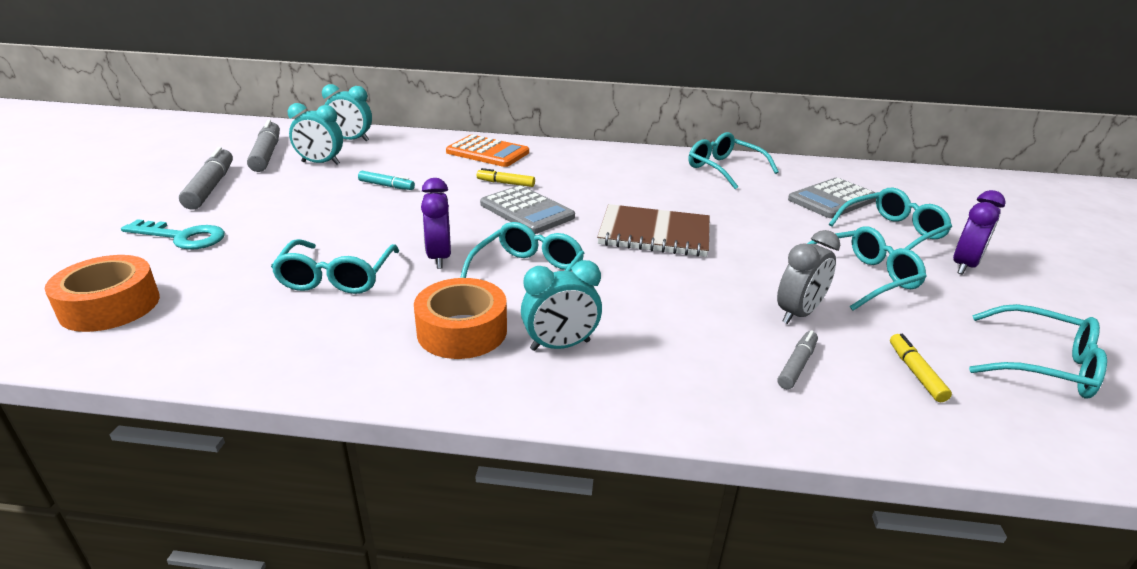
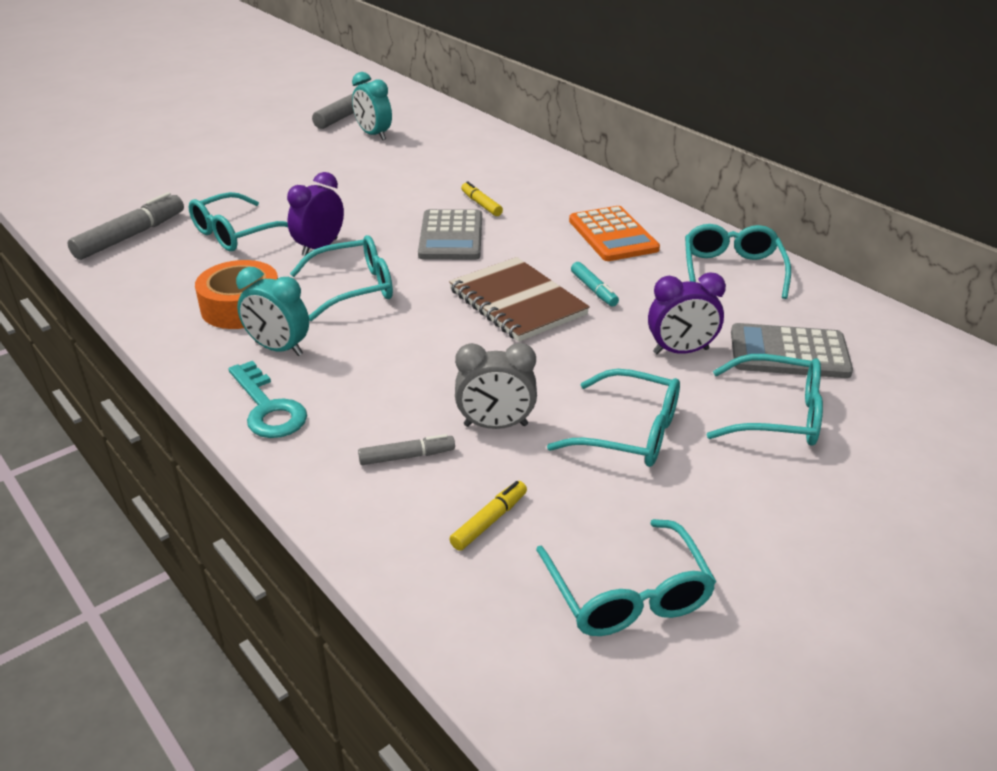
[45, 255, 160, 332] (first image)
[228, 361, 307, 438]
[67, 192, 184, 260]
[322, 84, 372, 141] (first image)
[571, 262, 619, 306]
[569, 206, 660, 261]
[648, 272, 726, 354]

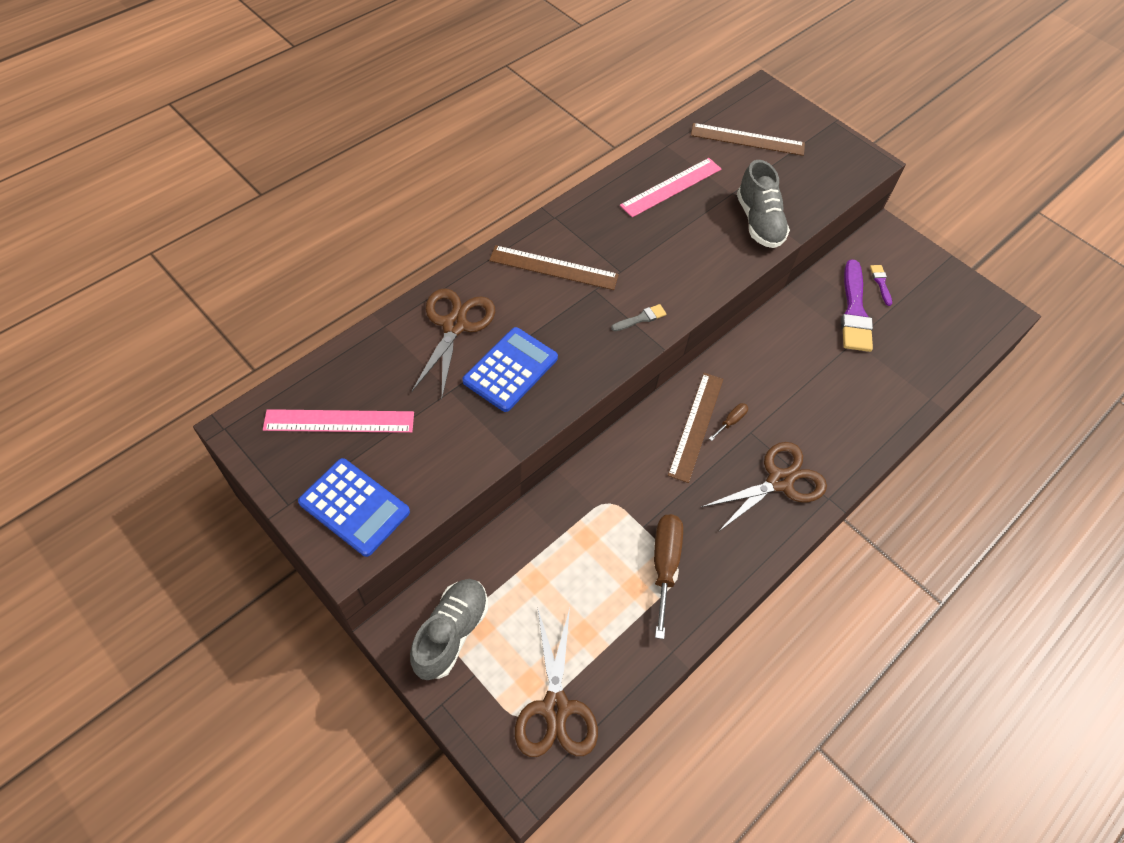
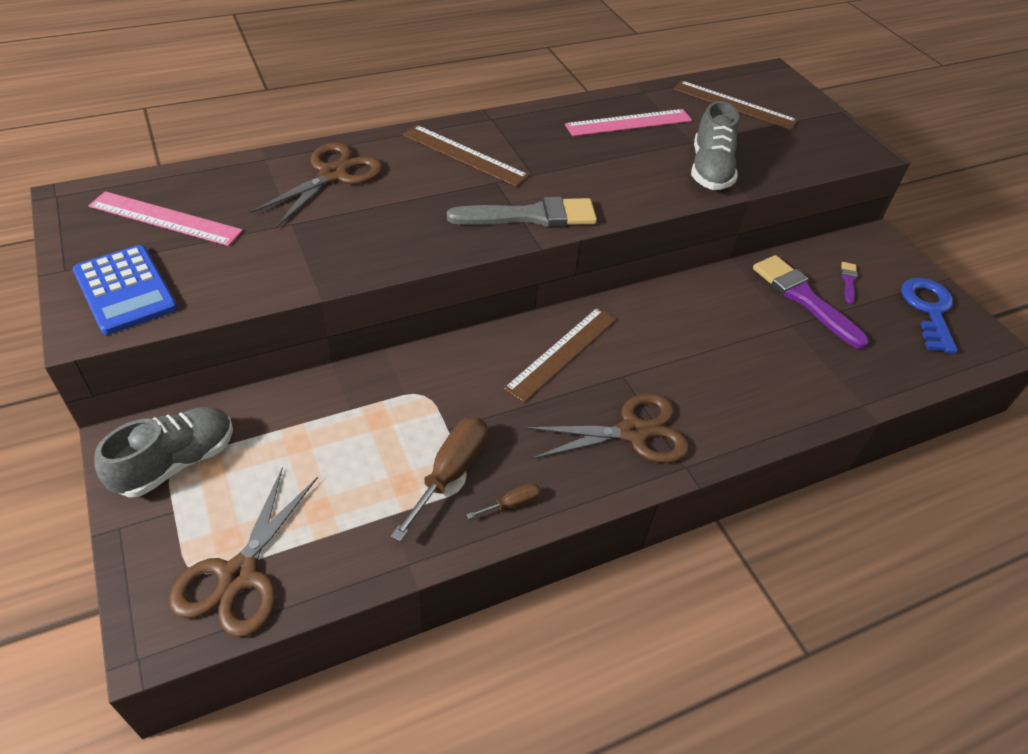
[462, 327, 558, 412] (first image)
[447, 197, 597, 227]
[466, 483, 541, 519]
[753, 255, 869, 349]
[901, 278, 958, 353]

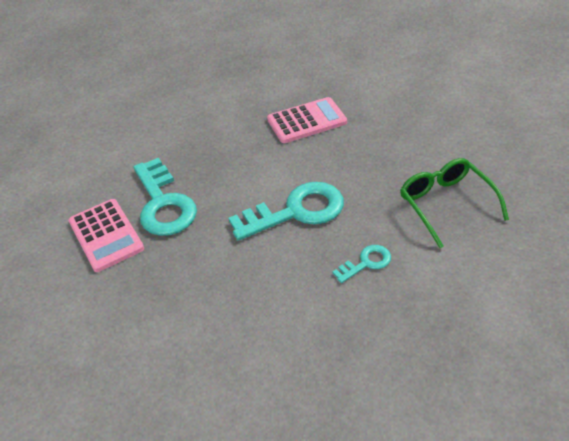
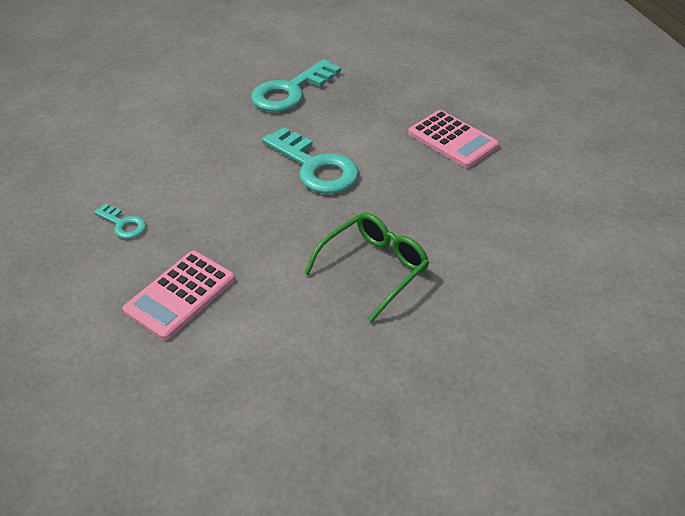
[123, 251, 235, 340]
[94, 204, 146, 239]

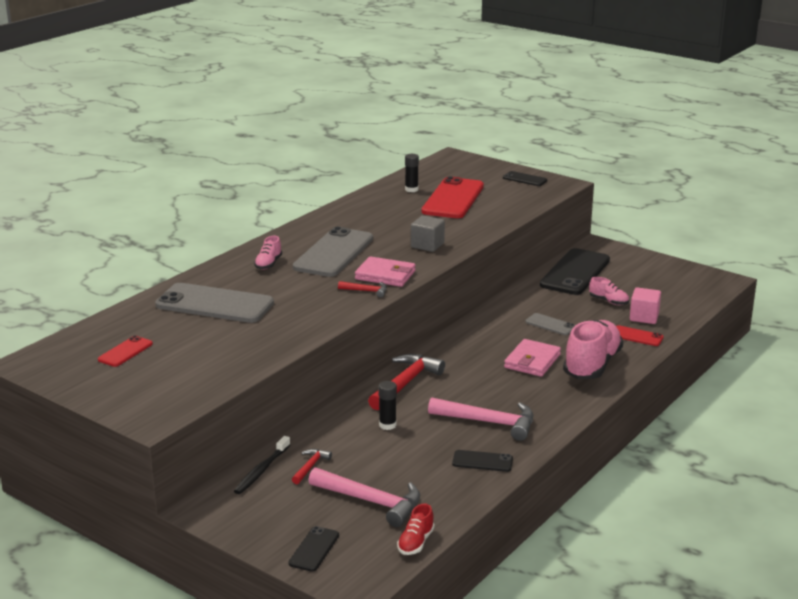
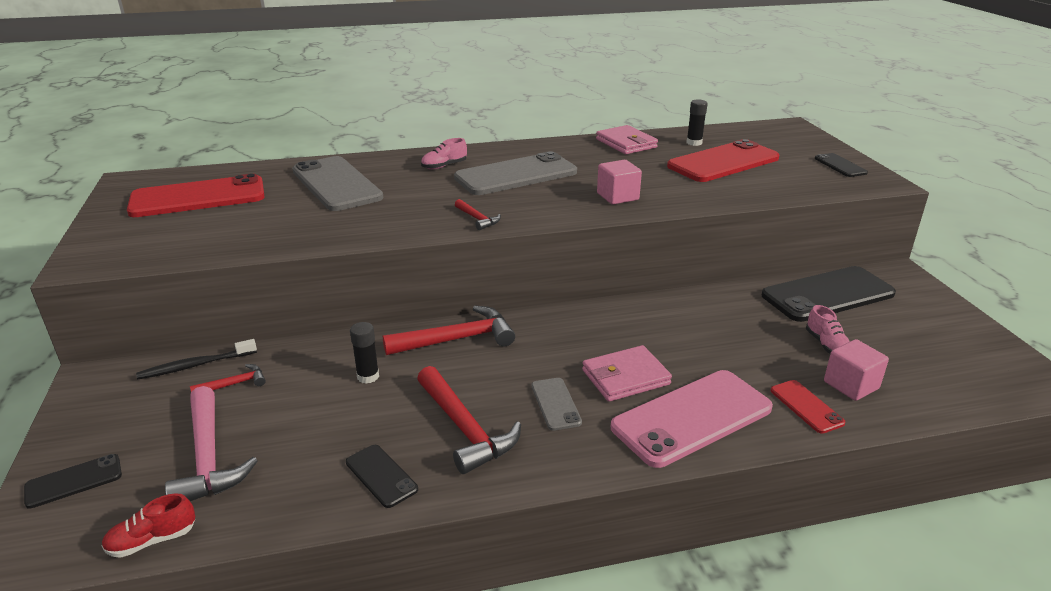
[127, 174, 265, 217]
[596, 125, 658, 154]
[597, 160, 642, 205]
[417, 366, 521, 474]
[531, 378, 582, 431]
[611, 370, 773, 468]

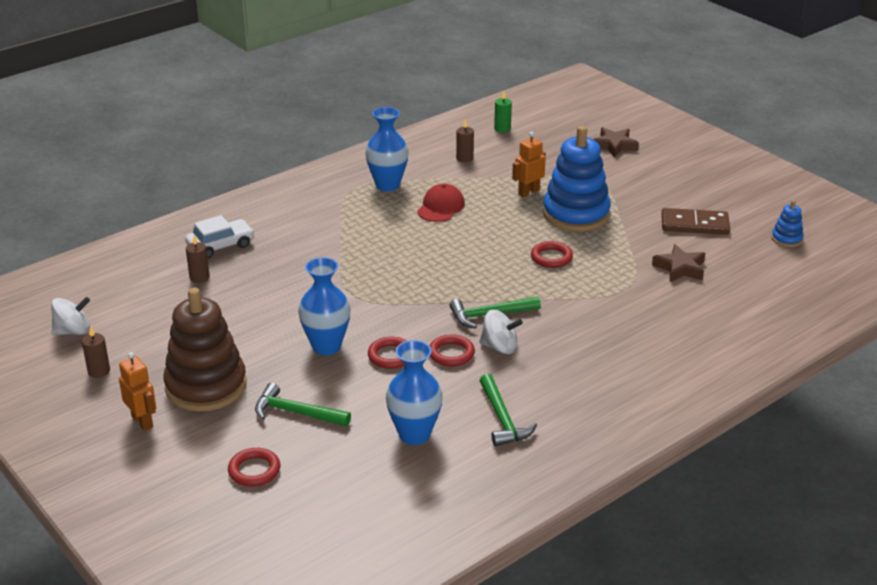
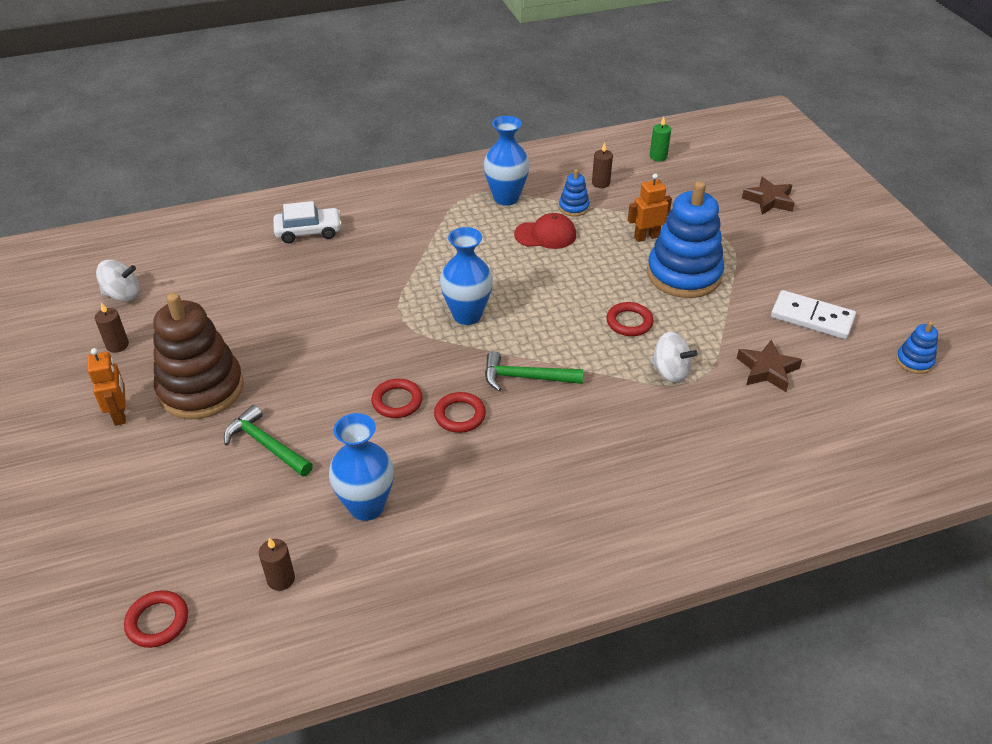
[259, 537, 295, 591]
[124, 590, 188, 648]
[440, 227, 493, 325]
[514, 213, 576, 249]
[651, 332, 698, 383]
[479, 374, 537, 446] (first image)
[771, 290, 856, 339]
[559, 169, 590, 216]

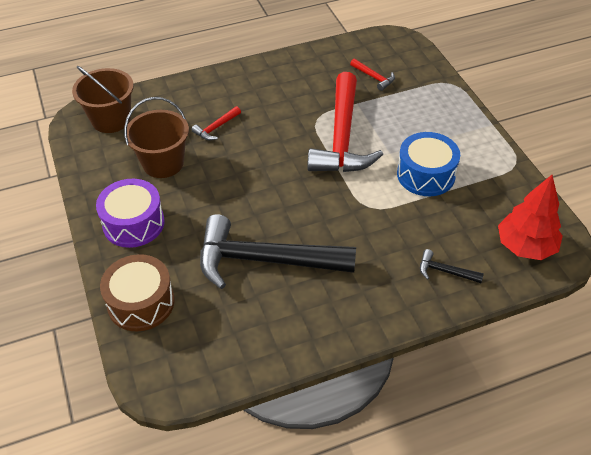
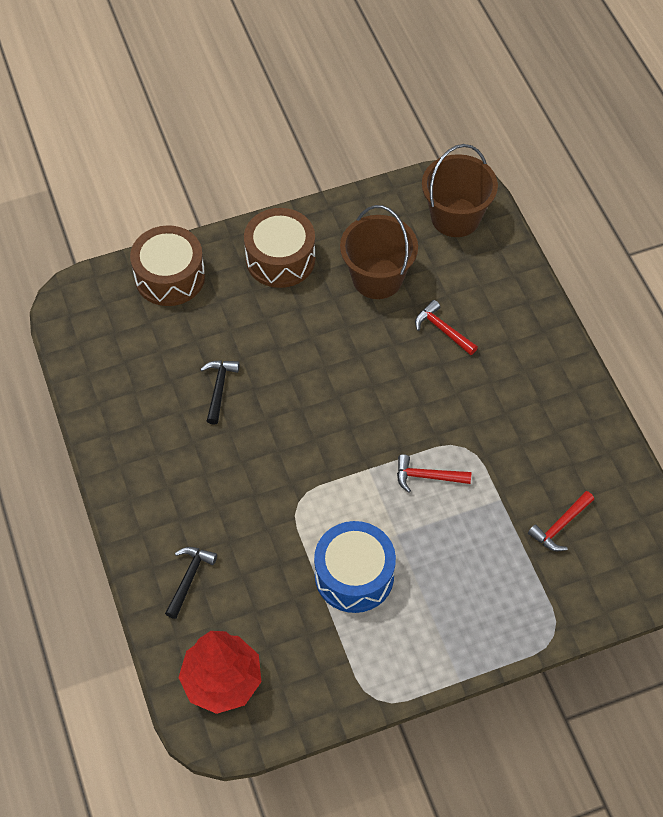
[244, 208, 316, 288]
[200, 360, 240, 425]
[397, 454, 471, 493]

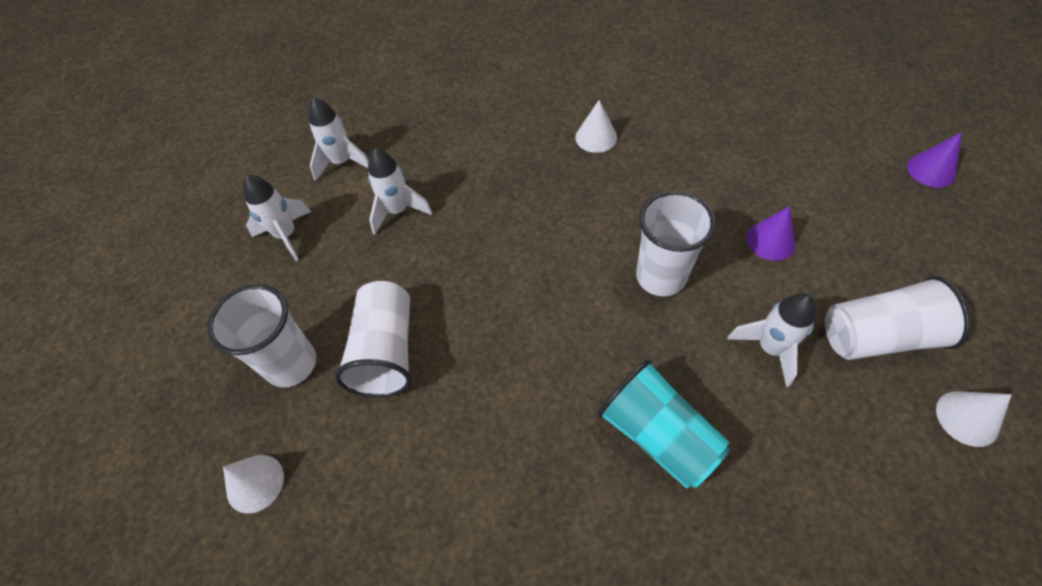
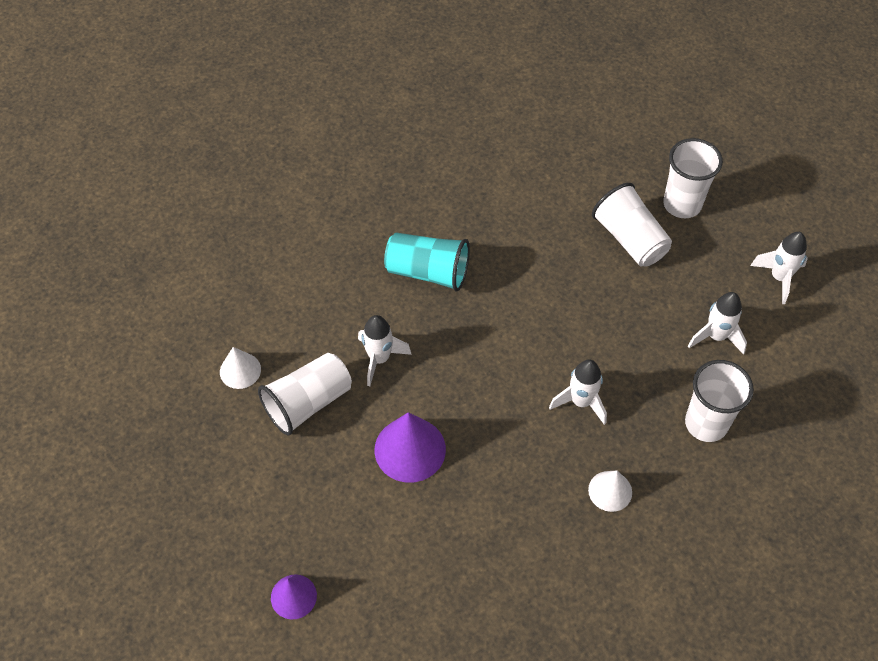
[223, 455, 284, 514] (first image)
[549, 359, 607, 425]
[685, 360, 754, 442]
[375, 412, 446, 483]

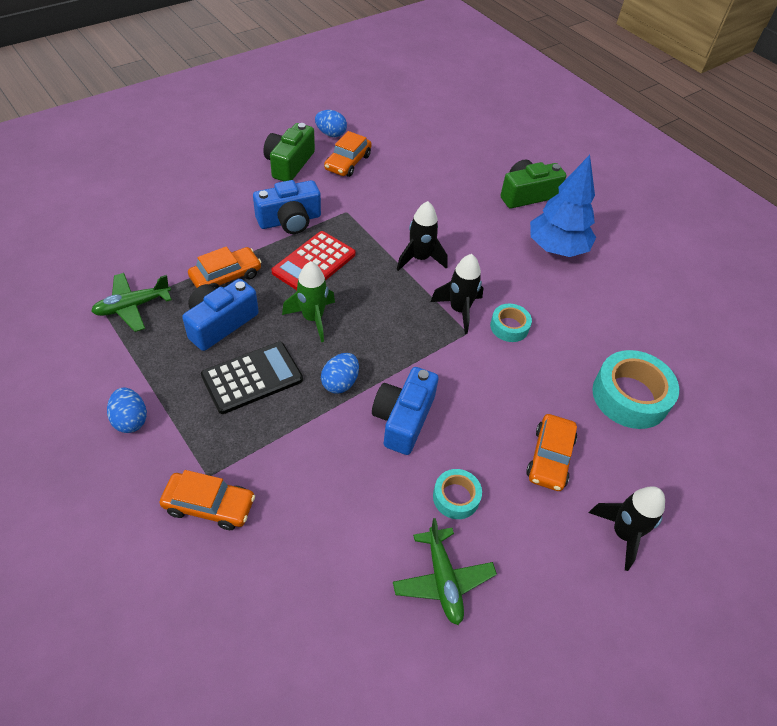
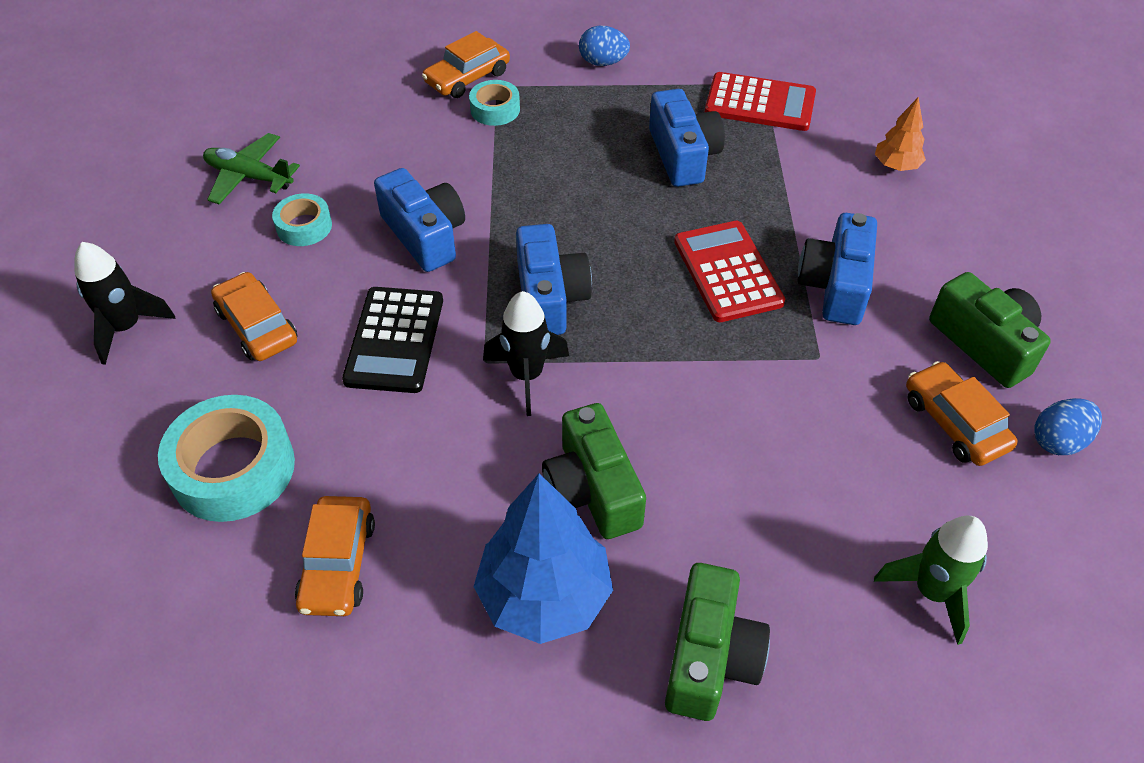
[705, 72, 816, 131]
[295, 496, 375, 616]
[342, 287, 443, 393]
[874, 515, 988, 645]
[321, 353, 359, 394] (first image)
[397, 201, 448, 271] (first image)
[469, 80, 520, 126]
[516, 224, 592, 335]
[542, 403, 646, 539]
[875, 97, 926, 171]

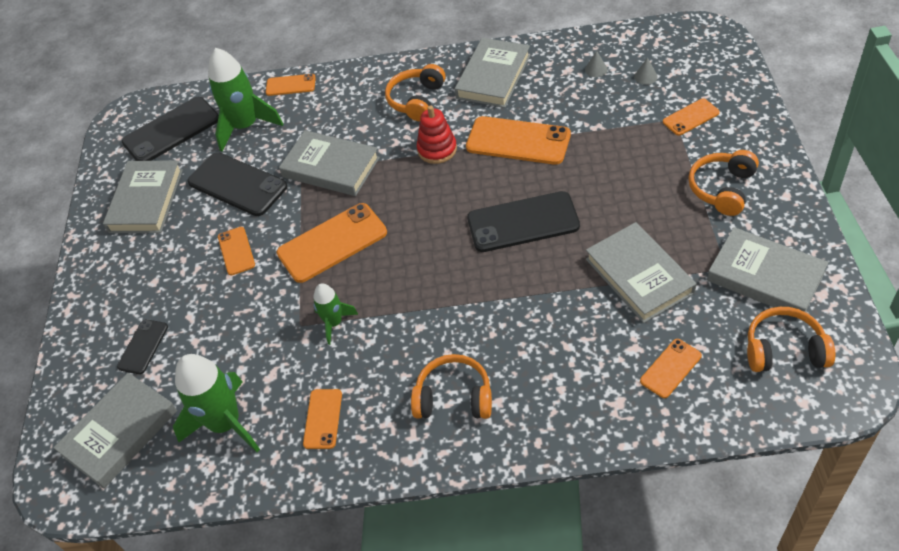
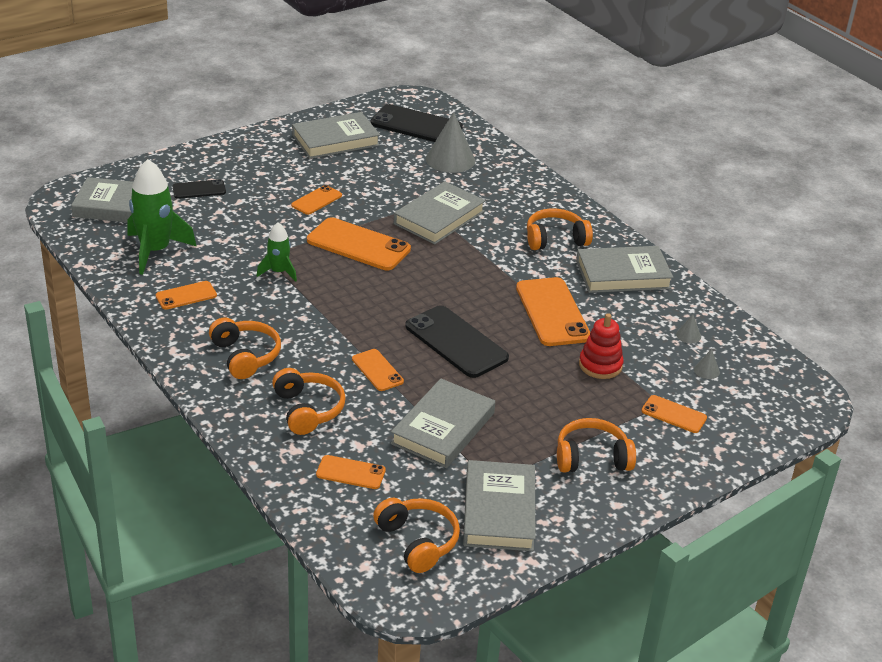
[188, 152, 287, 216] (first image)
[426, 112, 475, 173]
[352, 349, 404, 391]
[394, 181, 486, 245]
[579, 313, 624, 379]
[272, 368, 346, 435]

